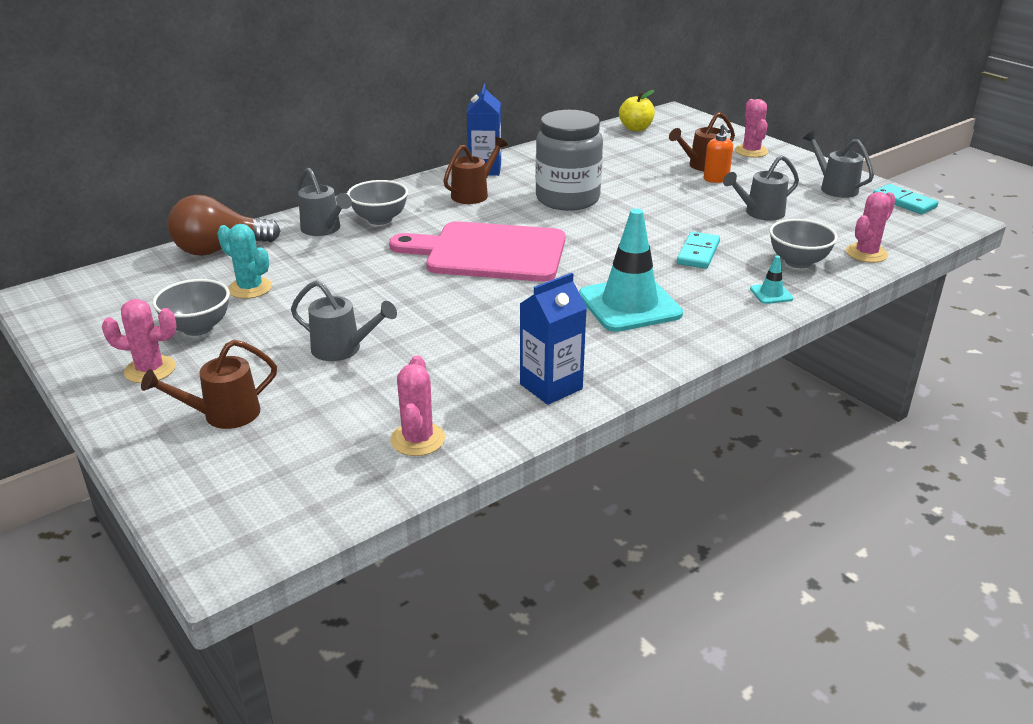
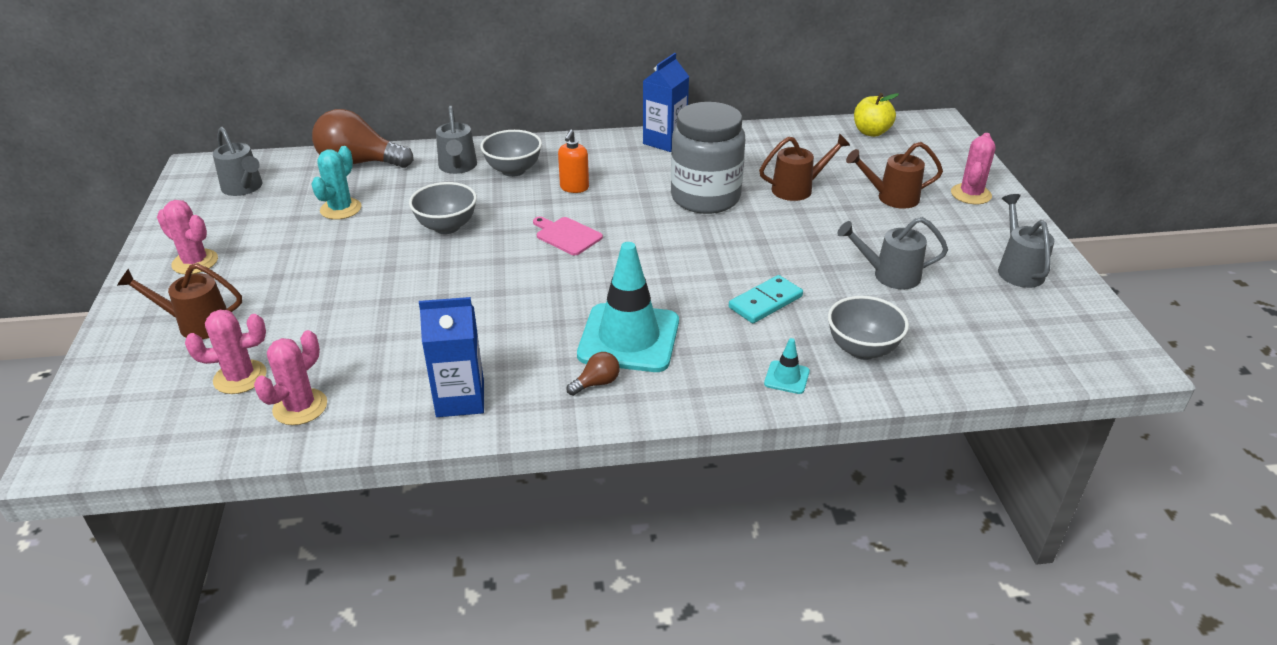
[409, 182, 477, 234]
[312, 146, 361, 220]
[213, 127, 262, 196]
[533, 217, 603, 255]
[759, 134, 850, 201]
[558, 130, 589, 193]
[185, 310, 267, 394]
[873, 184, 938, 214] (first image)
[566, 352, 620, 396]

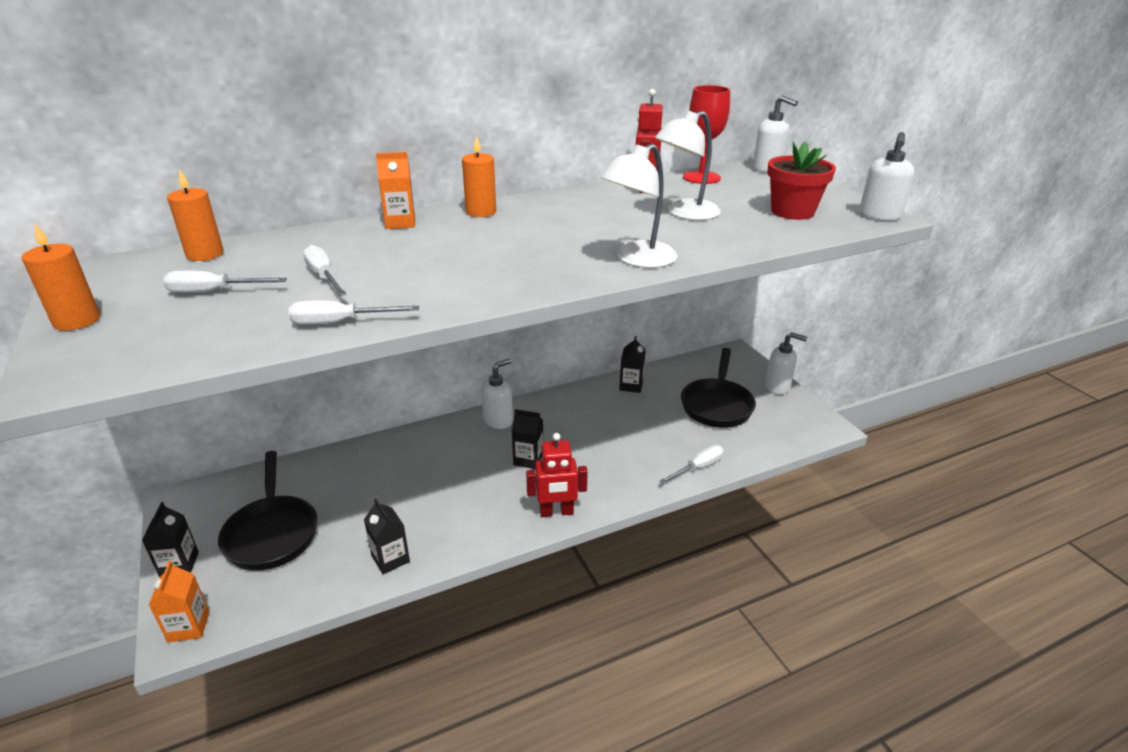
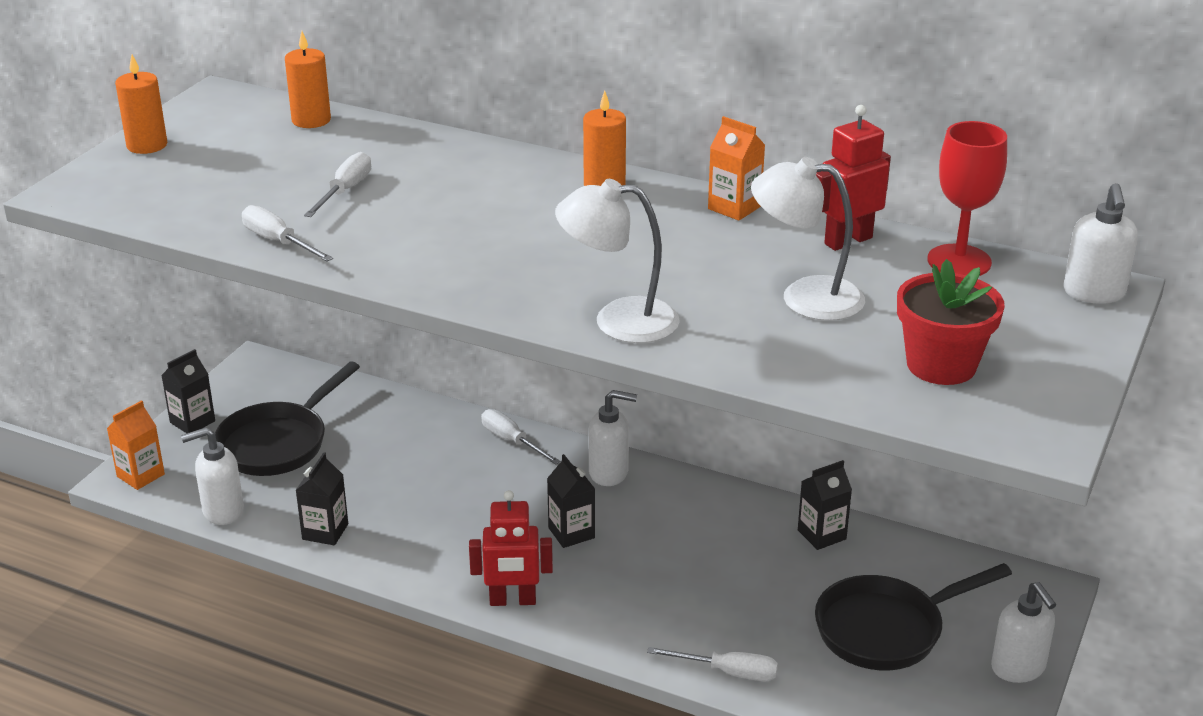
[481, 409, 561, 465]
[708, 116, 765, 221]
[469, 490, 553, 606]
[181, 427, 244, 525]

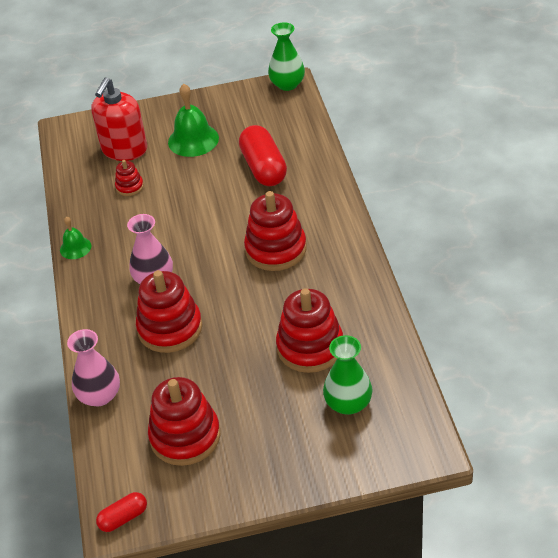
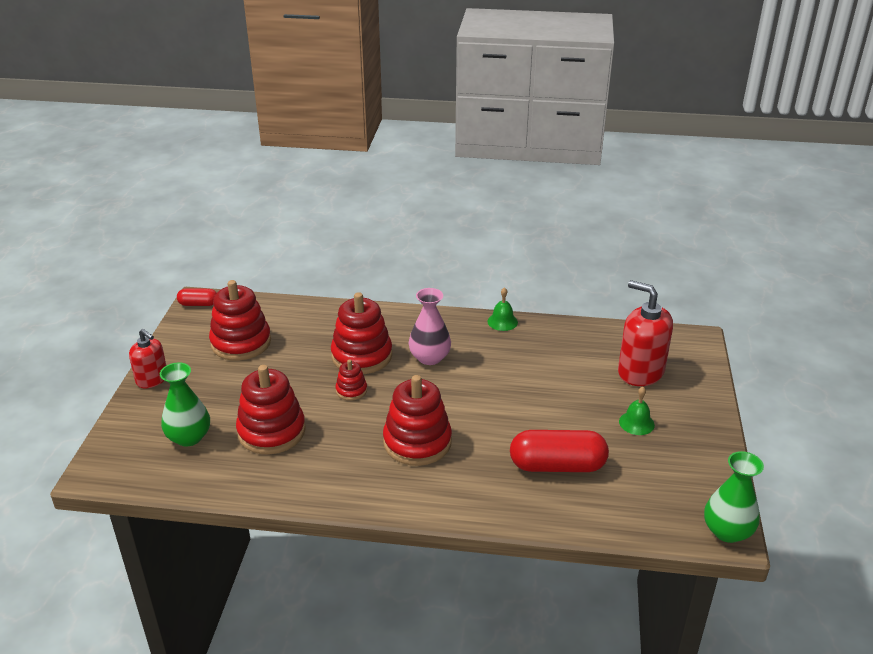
[67, 329, 120, 406] (first image)
[177, 288, 217, 306]
[336, 359, 367, 401]
[619, 387, 655, 435]
[129, 329, 167, 388]

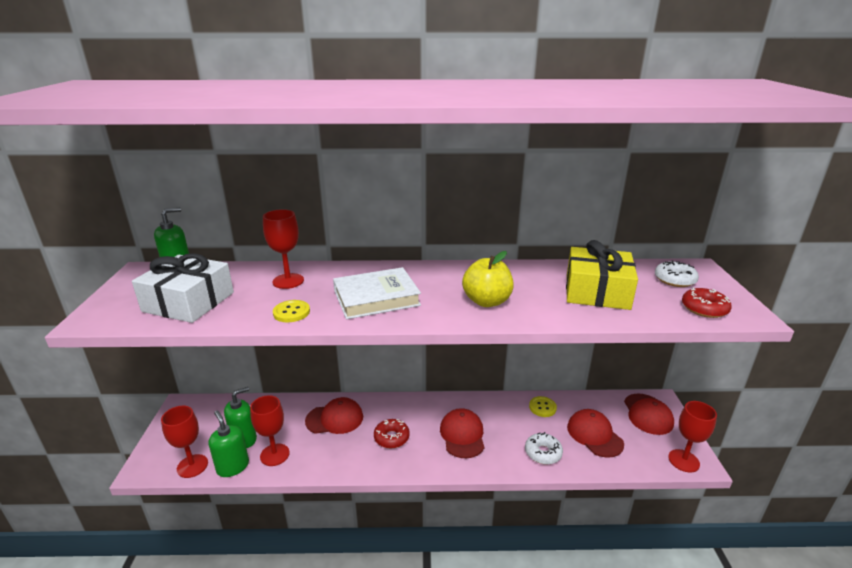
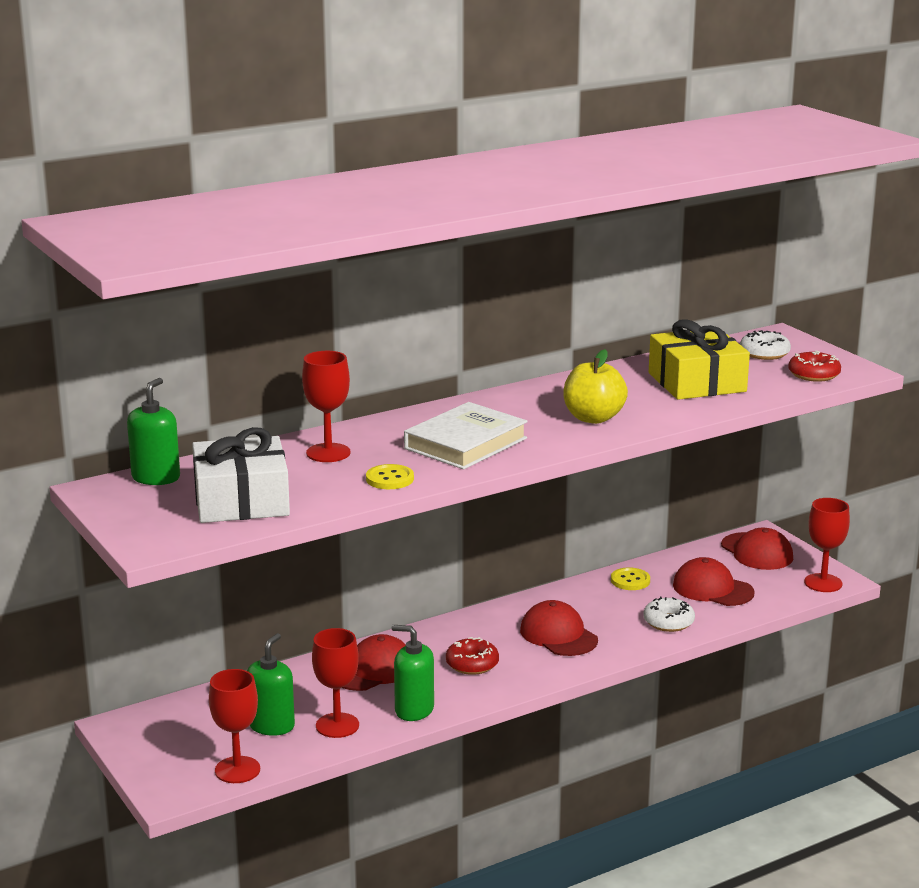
[392, 625, 434, 721]

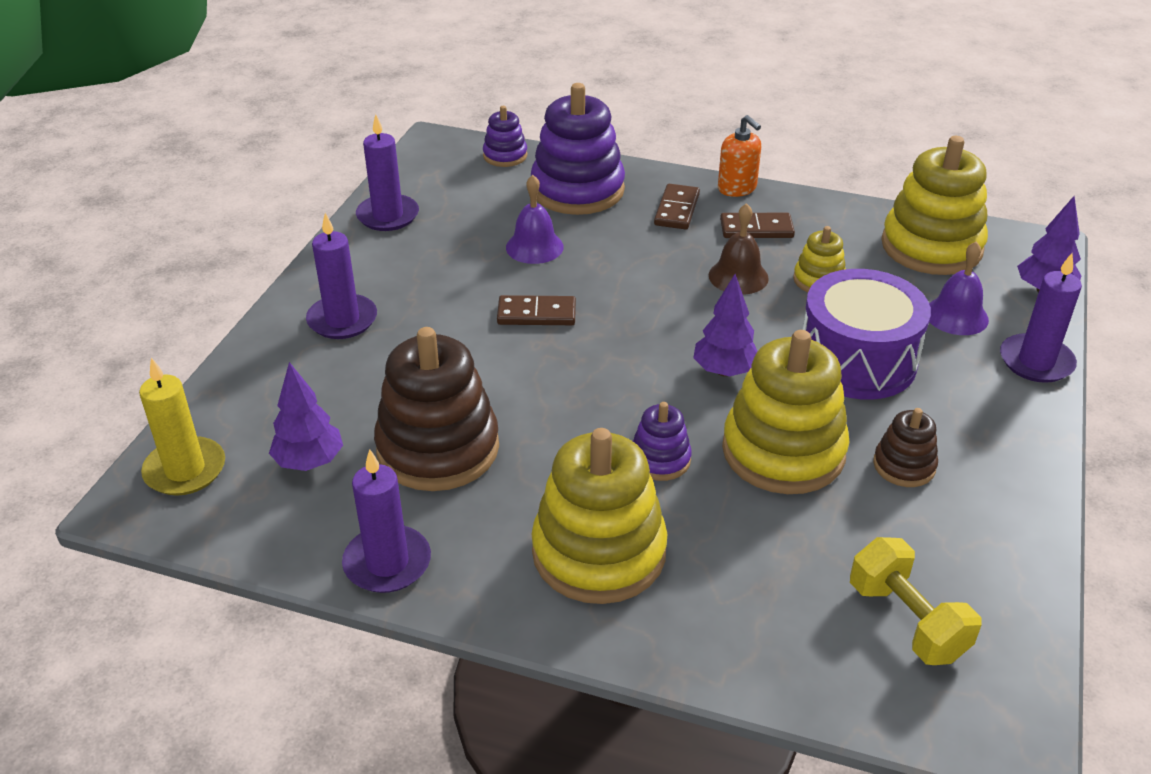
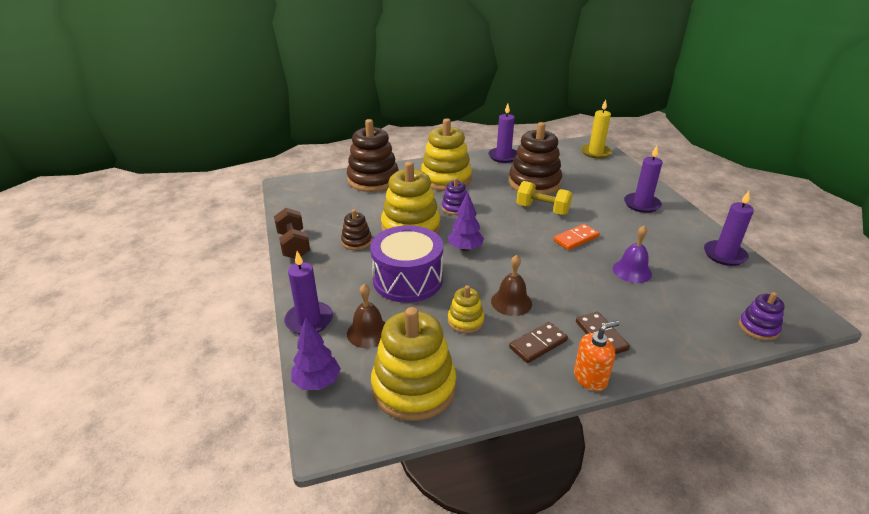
[269, 362, 343, 471] (first image)
[553, 224, 600, 250]
[531, 83, 625, 215] (first image)
[574, 321, 620, 391]
[517, 181, 573, 215]
[347, 284, 386, 348]
[274, 208, 310, 258]
[347, 119, 399, 192]

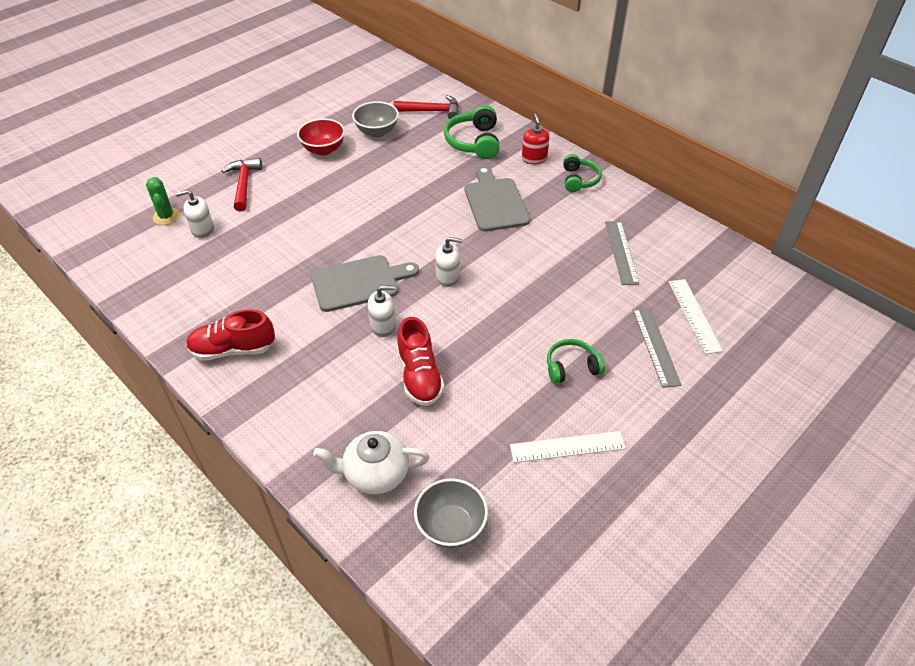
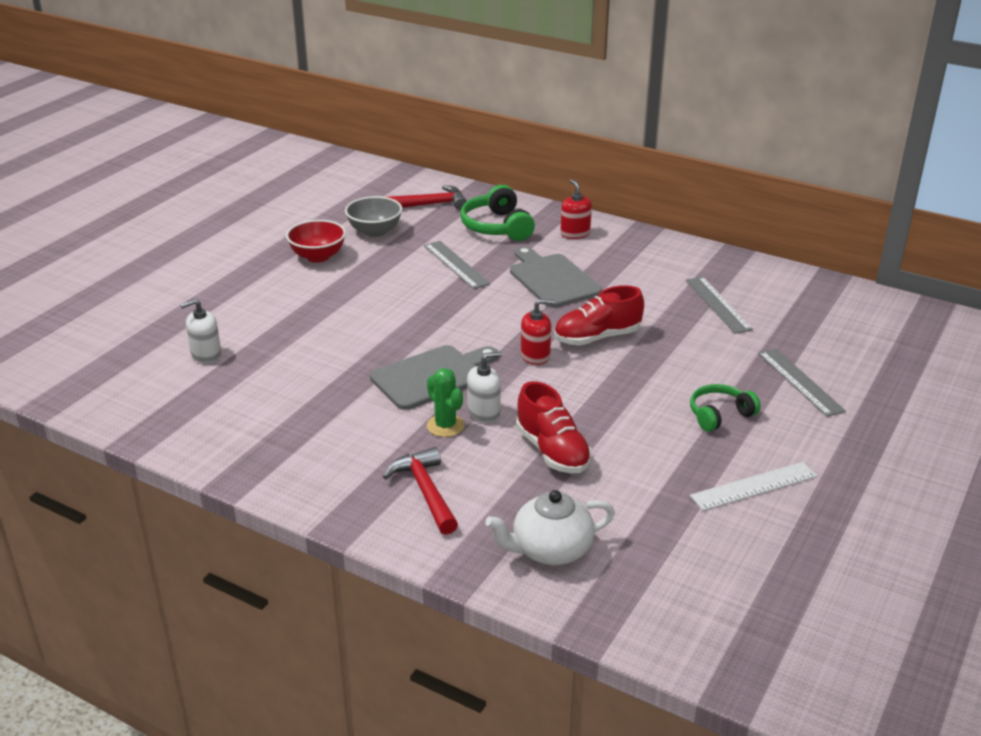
[427, 368, 465, 437]
[554, 285, 644, 345]
[383, 447, 458, 535]
[414, 478, 488, 548] (first image)
[521, 299, 554, 365]
[563, 154, 602, 192] (first image)
[669, 279, 723, 354] (first image)
[424, 241, 490, 289]

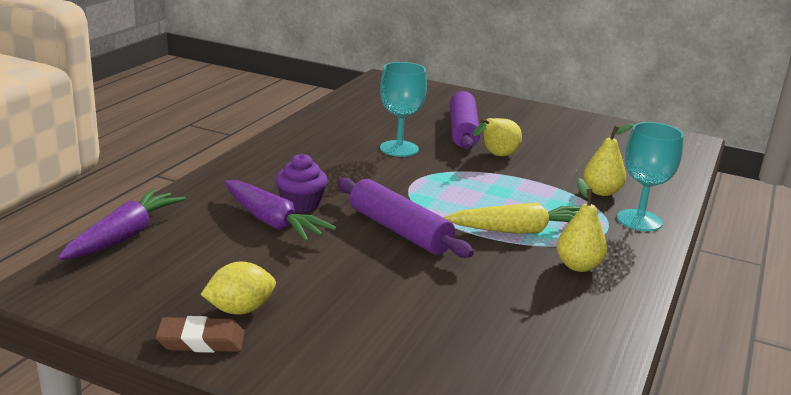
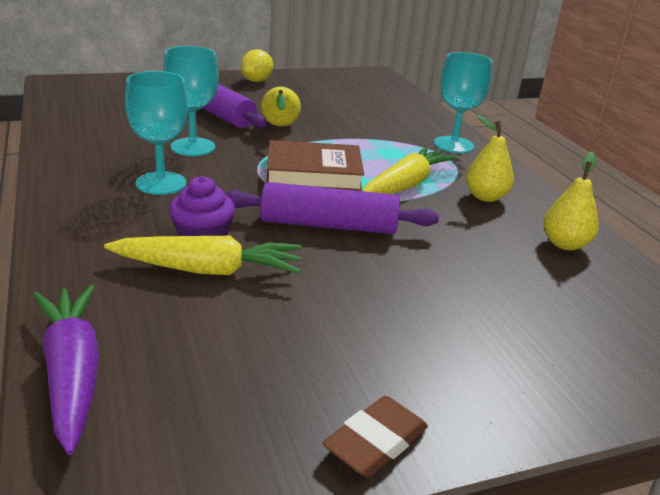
[241, 50, 273, 82]
[104, 236, 302, 275]
[543, 152, 599, 250]
[125, 71, 188, 195]
[266, 140, 364, 191]

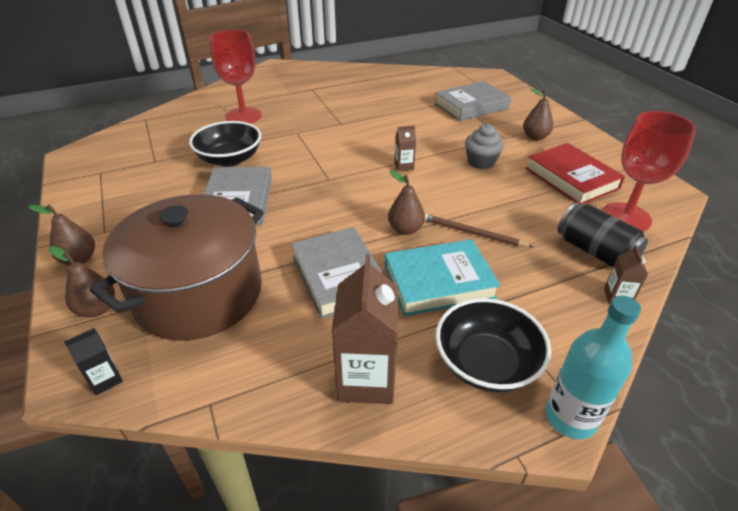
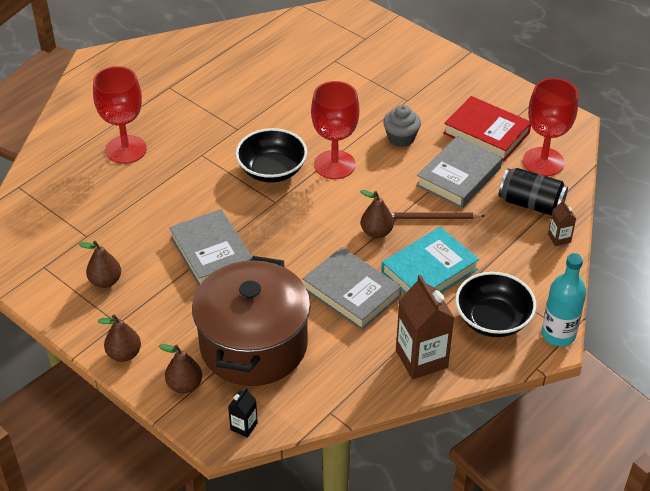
[236, 128, 307, 183]
[311, 81, 359, 179]
[416, 136, 502, 208]
[79, 241, 121, 288]

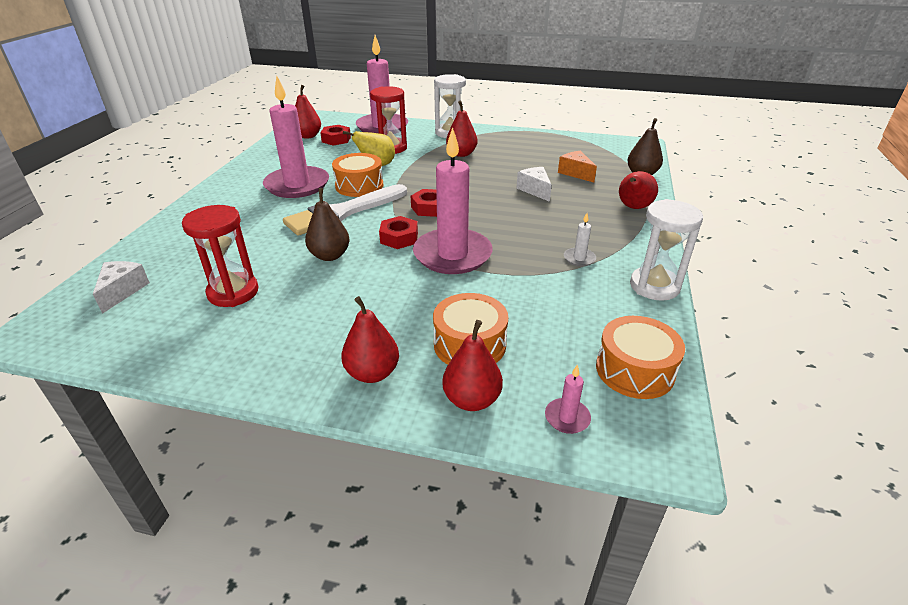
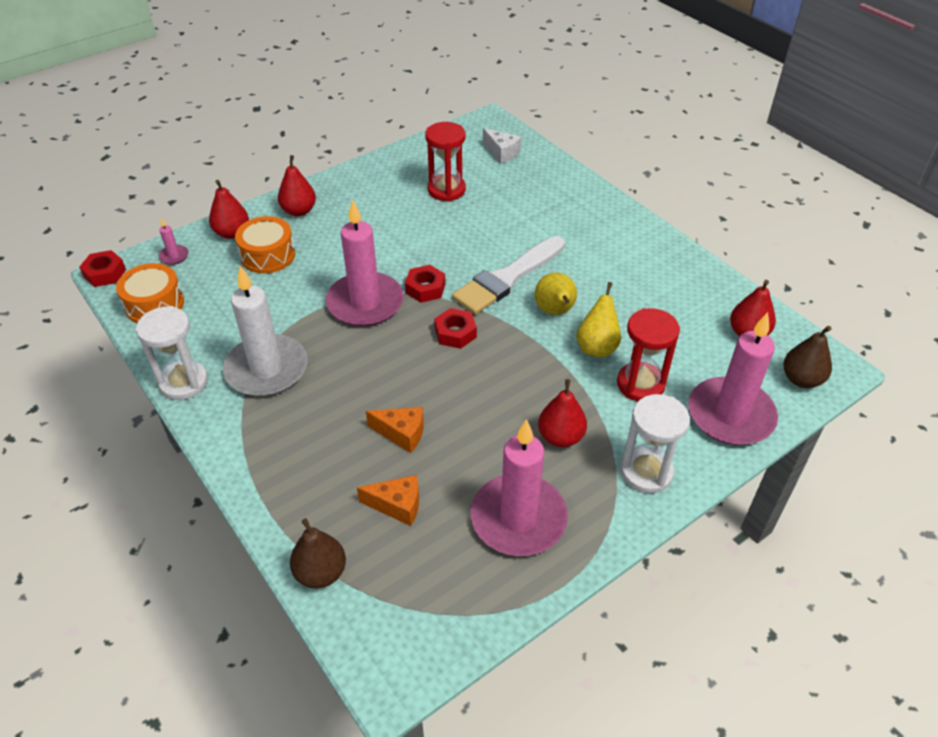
[470, 419, 568, 556]
[452, 236, 565, 314]
[783, 326, 832, 388]
[79, 250, 126, 287]
[535, 273, 577, 315]
[366, 407, 424, 453]
[223, 266, 308, 397]
[619, 171, 658, 209] (first image)

